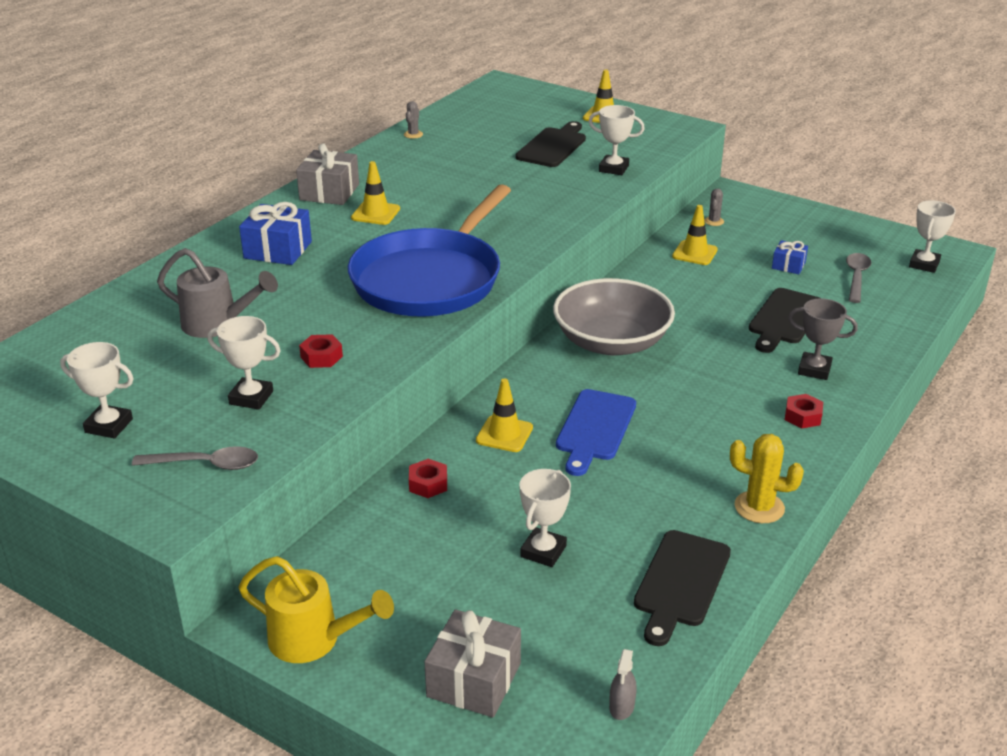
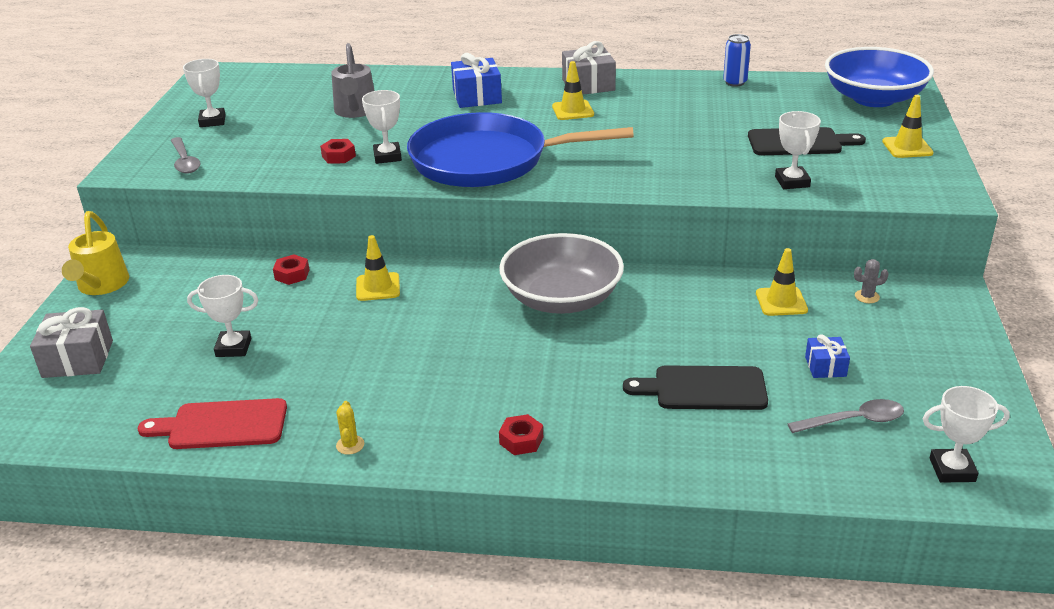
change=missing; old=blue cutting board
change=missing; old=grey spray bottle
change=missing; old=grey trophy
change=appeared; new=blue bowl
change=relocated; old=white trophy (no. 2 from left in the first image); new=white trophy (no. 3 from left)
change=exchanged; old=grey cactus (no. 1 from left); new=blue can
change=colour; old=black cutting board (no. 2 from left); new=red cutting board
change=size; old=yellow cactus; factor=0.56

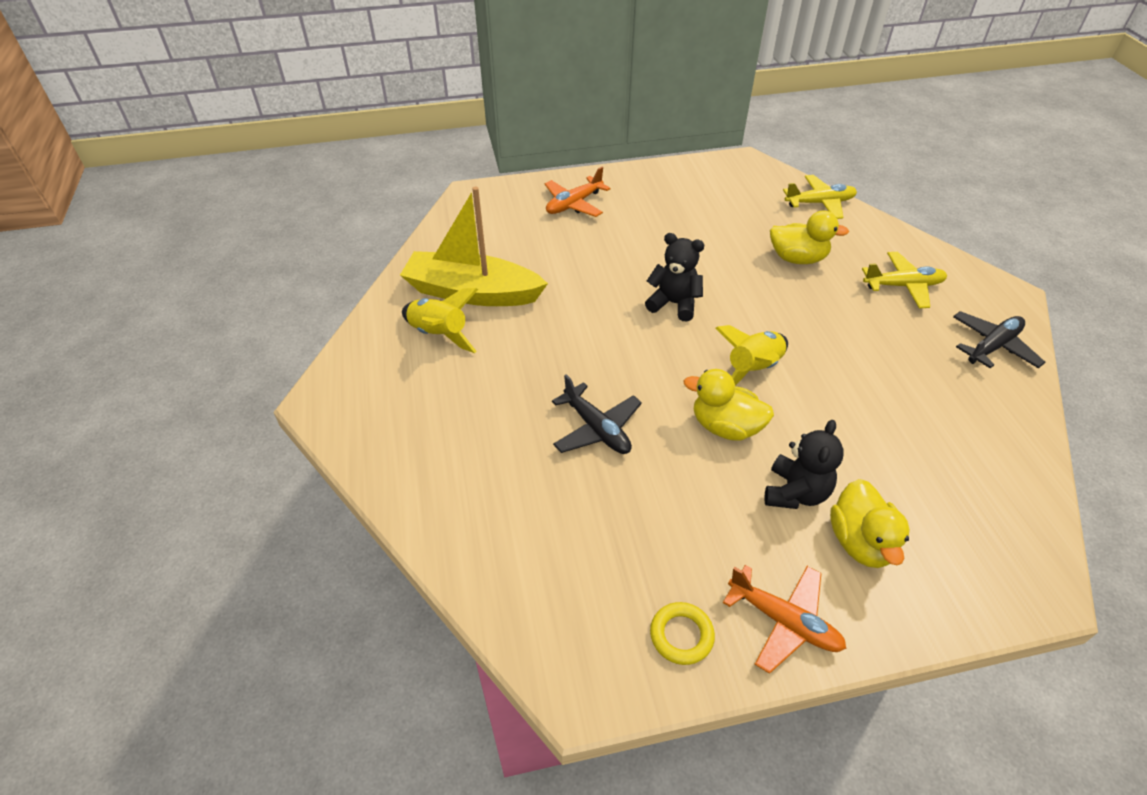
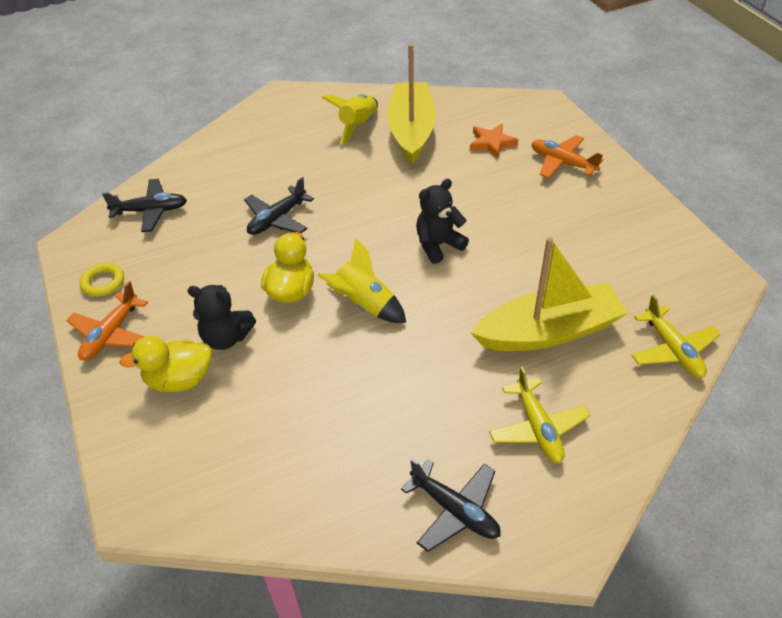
change=appeared; new=black plane (no. 1 from left)
change=appeared; new=orange star
change=exchanged; old=yellow duck (no. 2 from left); new=yellow boat (no. 2 from left)
change=spun; old=black teddy bear (no. 1 from left in the first image); degrees=-135

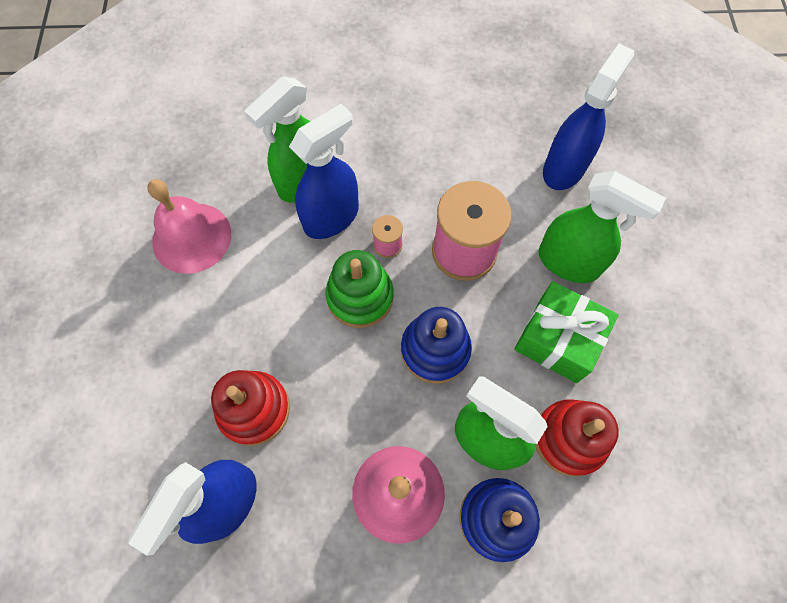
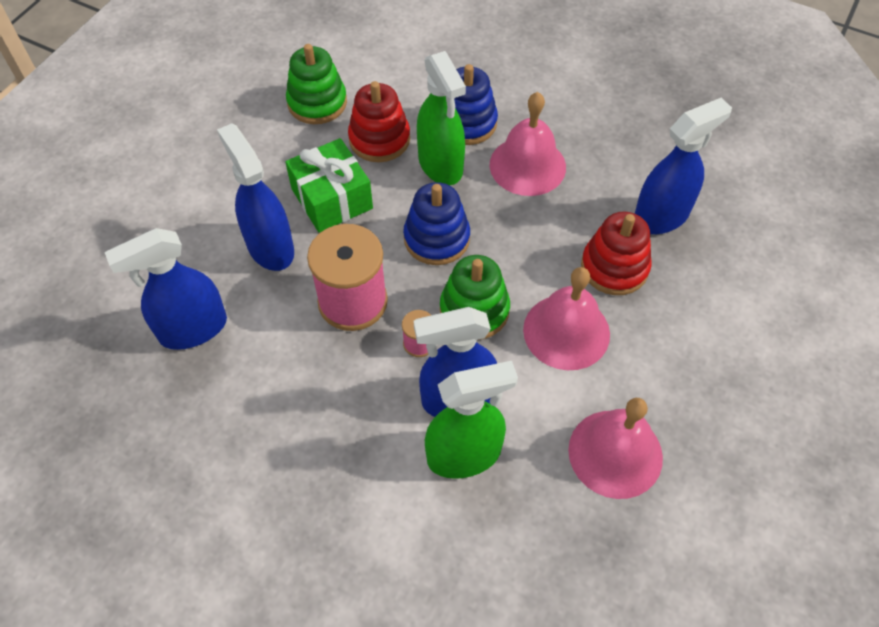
change=appeared; new=green stacking toy (no. 1 from left)
change=appeared; new=pink bell (no. 2 from left)
change=colour; old=green spray bottle (no. 3 from left); new=blue spray bottle (no. 2 from left)

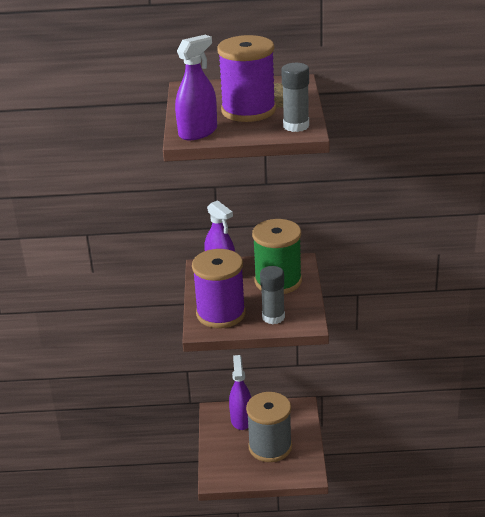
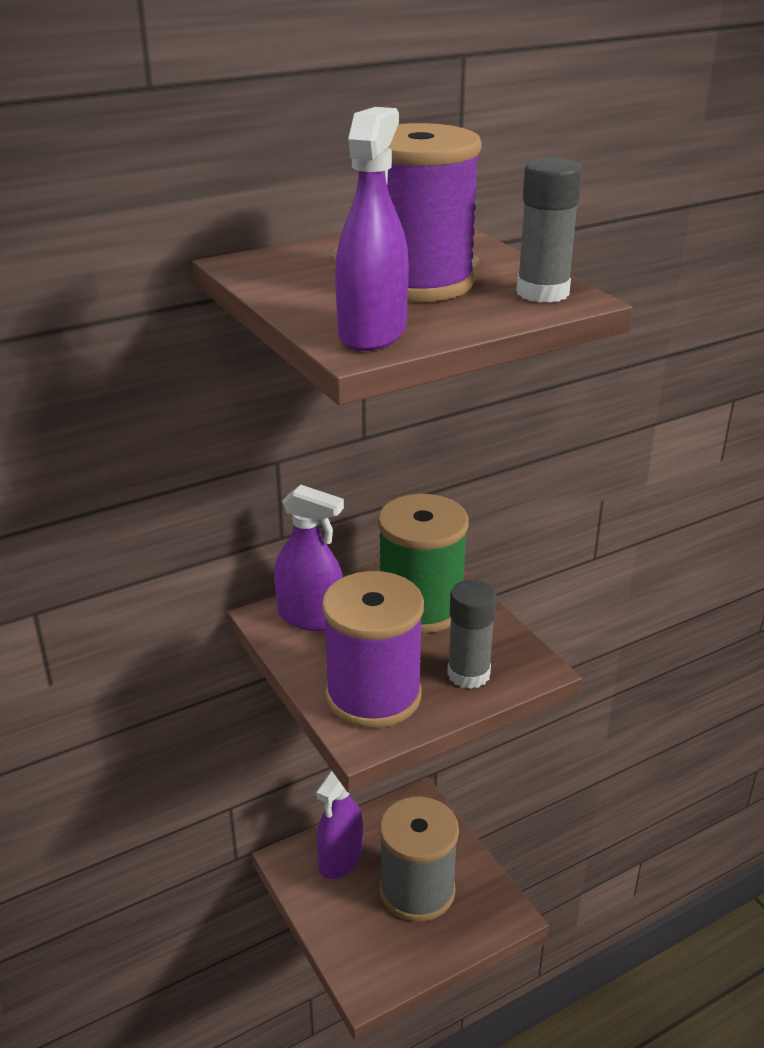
change=spun; old=purple spray bottle (no. 3 from left in the first image); degrees=-120

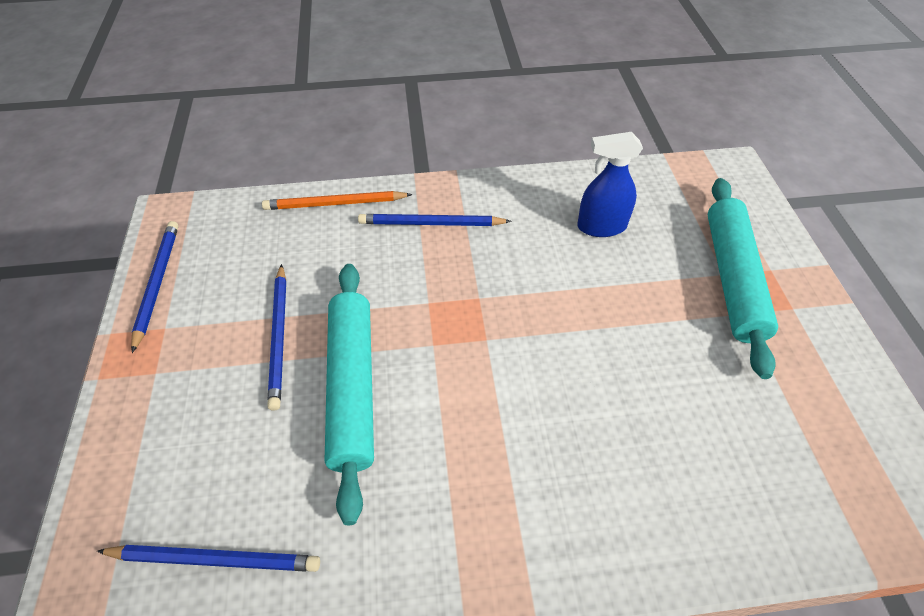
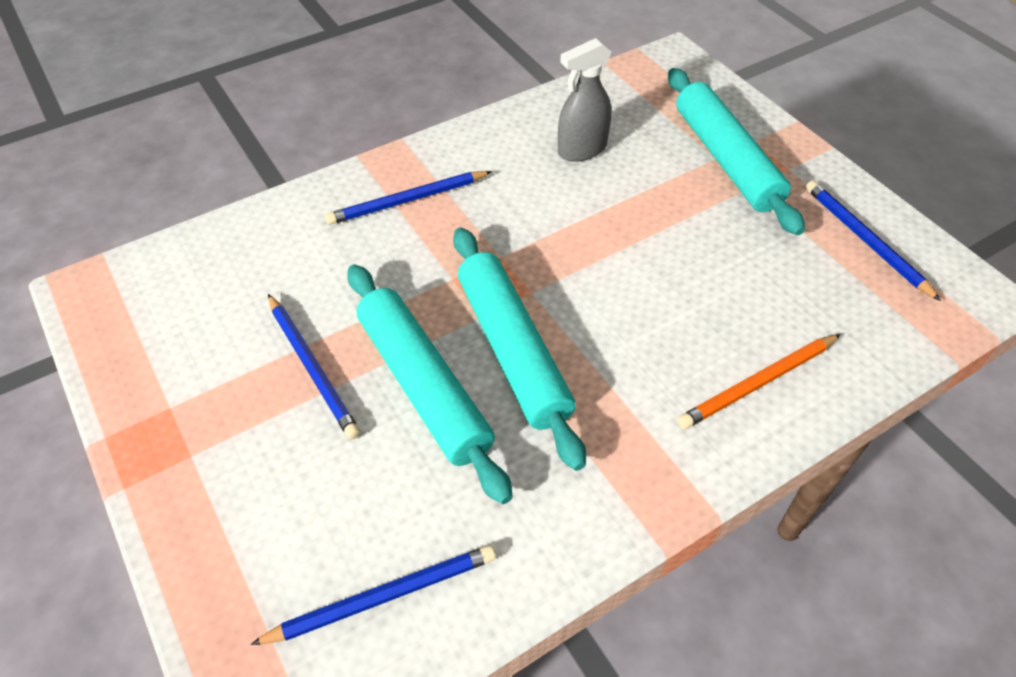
change=appeared; new=turquoise rolling pin (no. 2 from left)
change=relocated; old=blue pencil (no. 1 from left in the first image); new=blue pencil (no. 4 from left)
change=relocated; old=orange pencil
change=colour; old=blue spray bottle; new=grey spray bottle

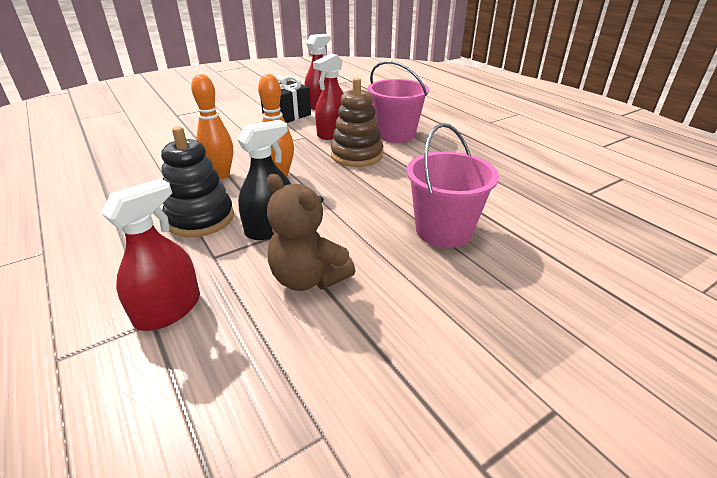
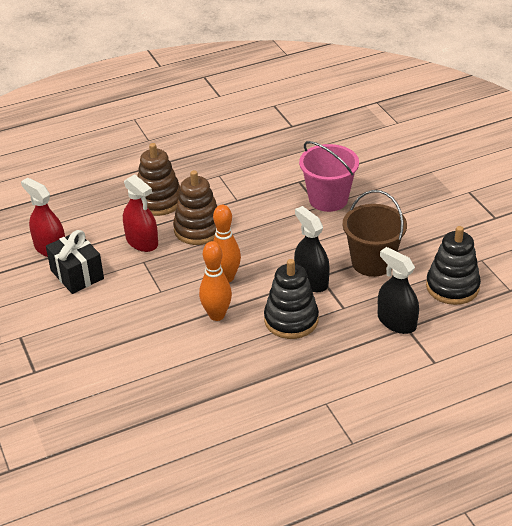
change=appeared; new=black stacking toy (no. 2 from left)
change=exchanged; old=brown teddy bear; new=brown bucket
change=exchanged; old=pink bucket (no. 1 from left); new=brown stacking toy (no. 1 from left)
change=colour; old=red spray bottle (no. 1 from left); new=black spray bottle (no. 2 from left)

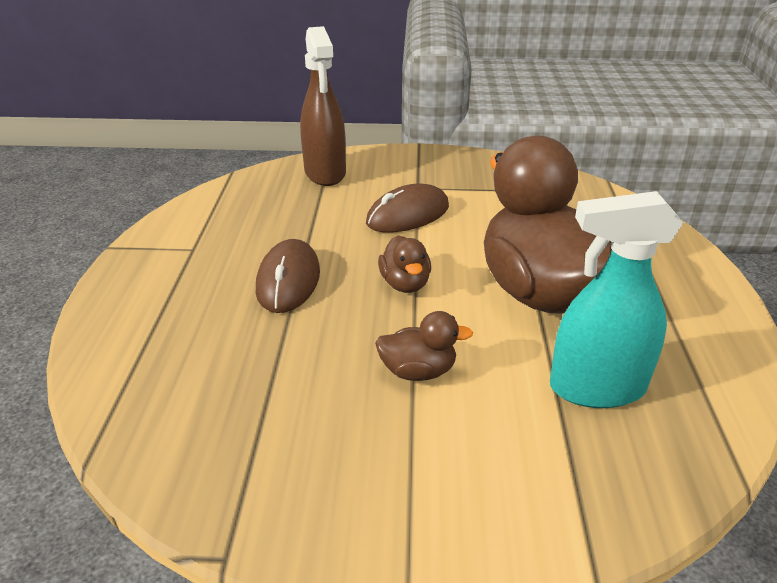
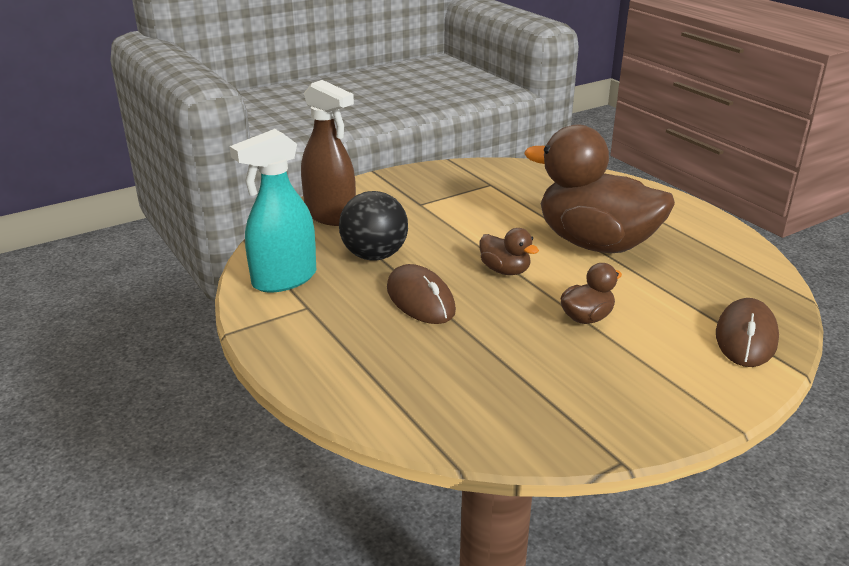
change=appeared; new=black ball
change=relocated; old=brown mouse (no. 2 from left)
change=relocated; old=turquoise spray bottle

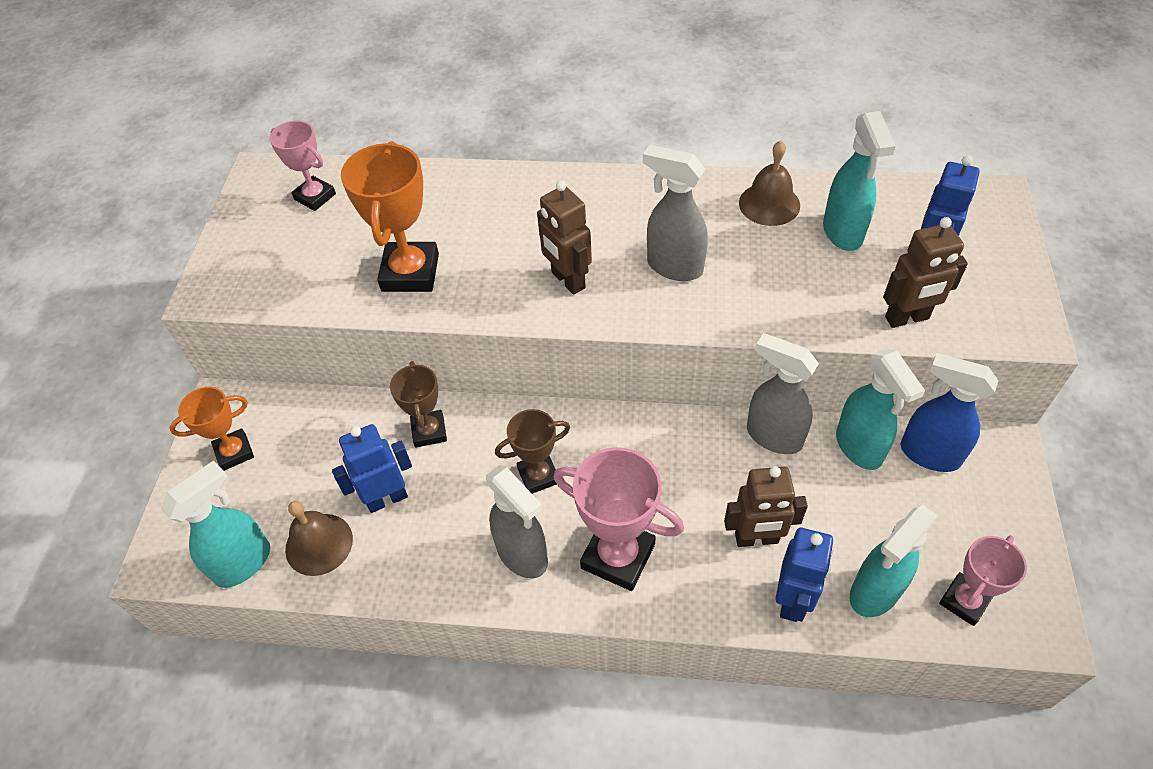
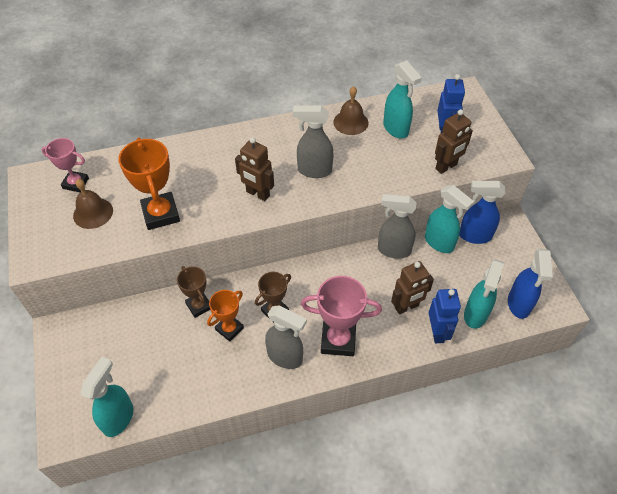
change=missing; old=blue robot (no. 1 from left)
change=relocated; old=orange trophy (no. 1 from left in the first image); new=orange trophy (no. 2 from left)
change=relocated; old=brown bell (no. 1 from left)
change=exchanged; old=pink trophy (no. 3 from left); new=blue spray bottle (no. 2 from left)

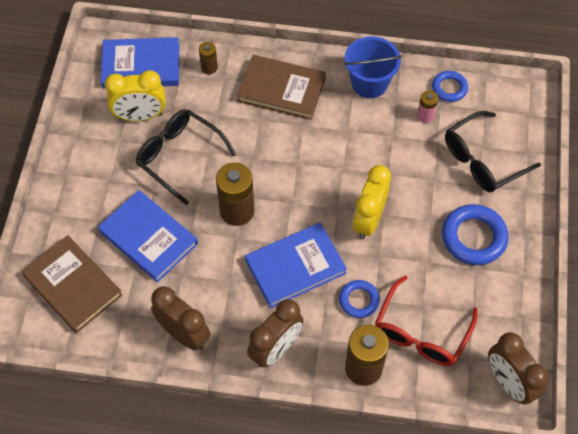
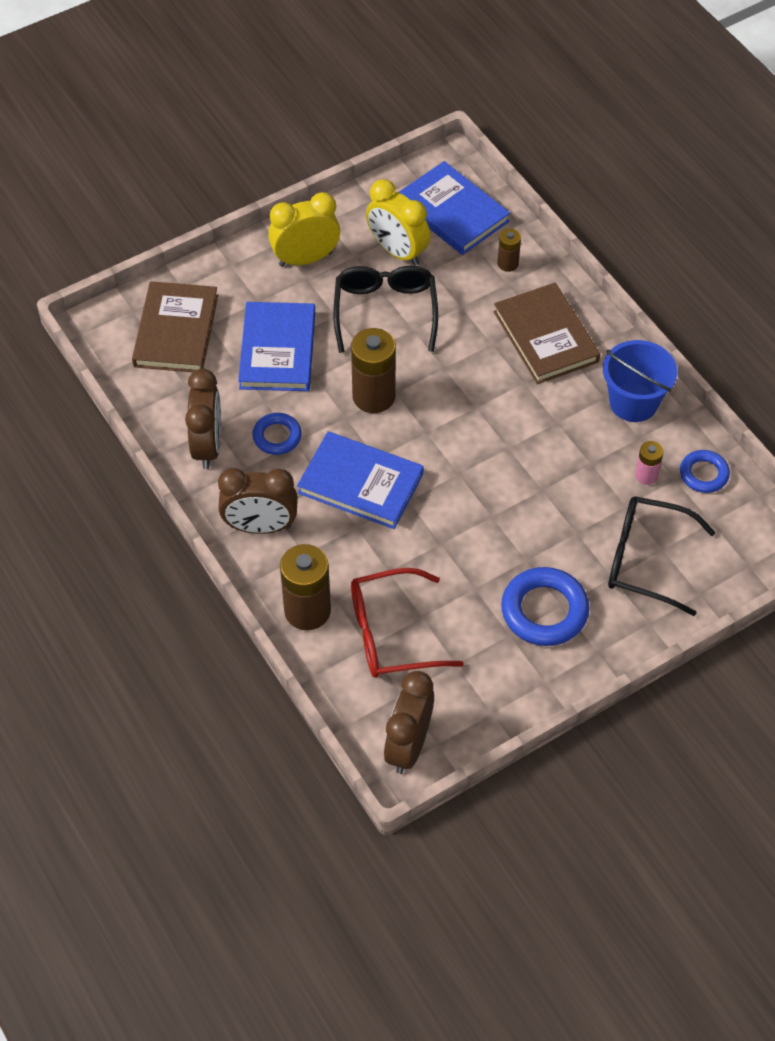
change=relocated; old=blue ring (no. 1 from left)
change=relocated; old=yellow clock (no. 2 from left in the first image); new=yellow clock (no. 1 from left)

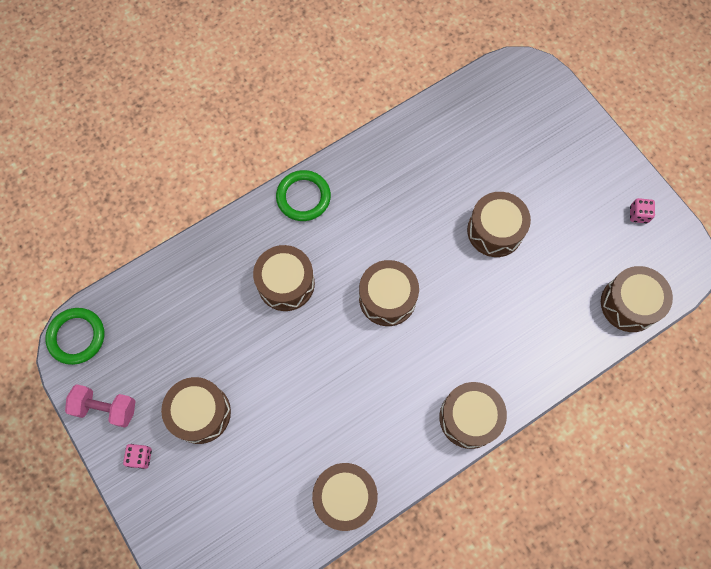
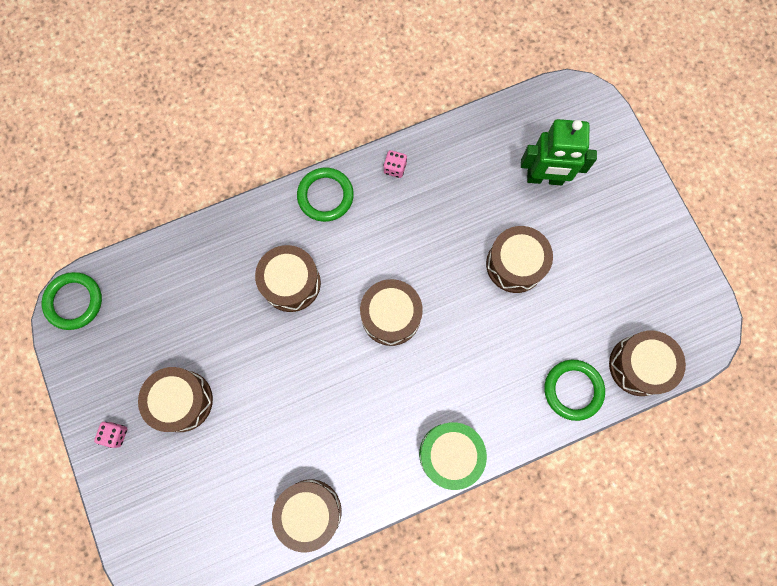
change=missing; old=pink dumbbell
change=appeared; new=green robot
change=appeared; new=green ring (no. 3 from left)
change=relocated; old=pink dice (no. 2 from left)
change=colour; old=brown drum (no. 5 from left); new=green drum

